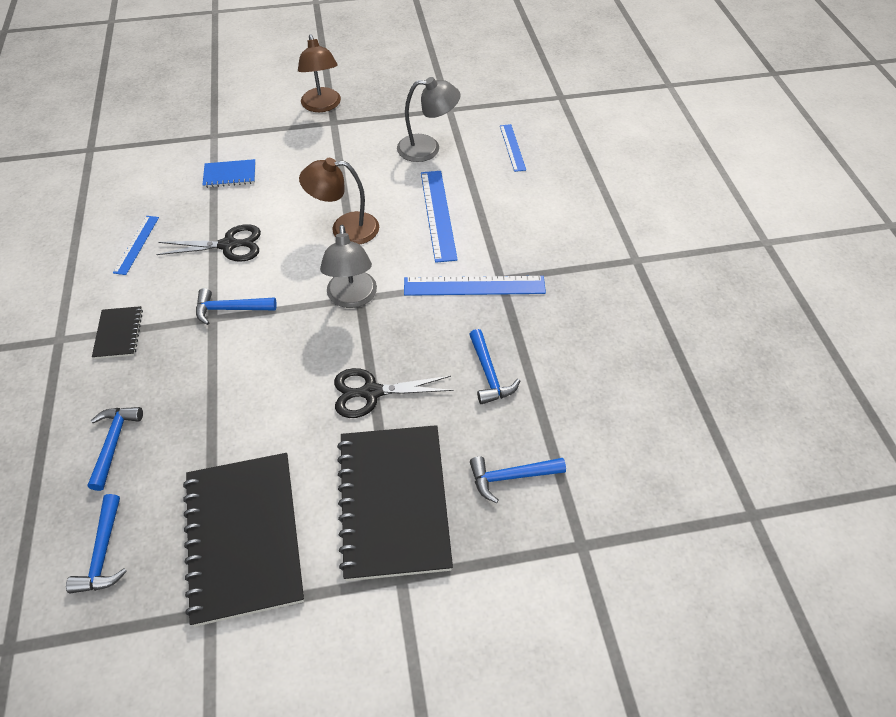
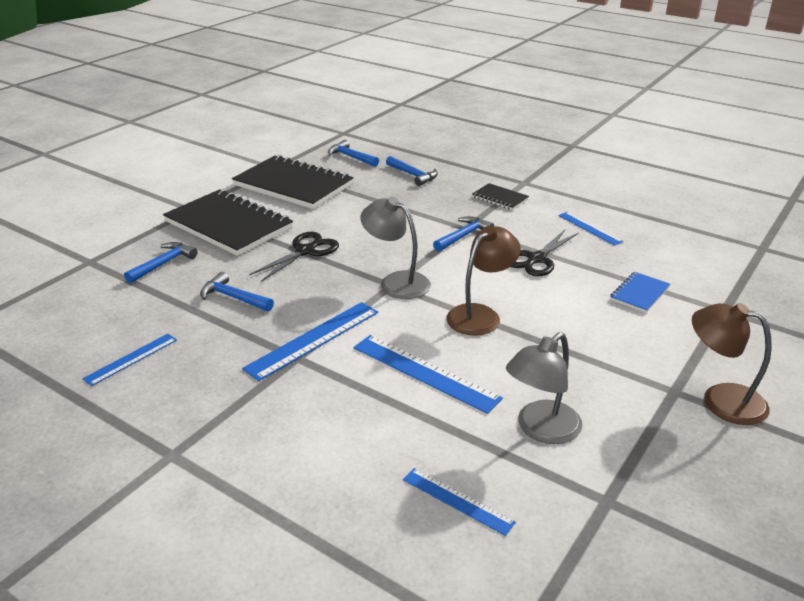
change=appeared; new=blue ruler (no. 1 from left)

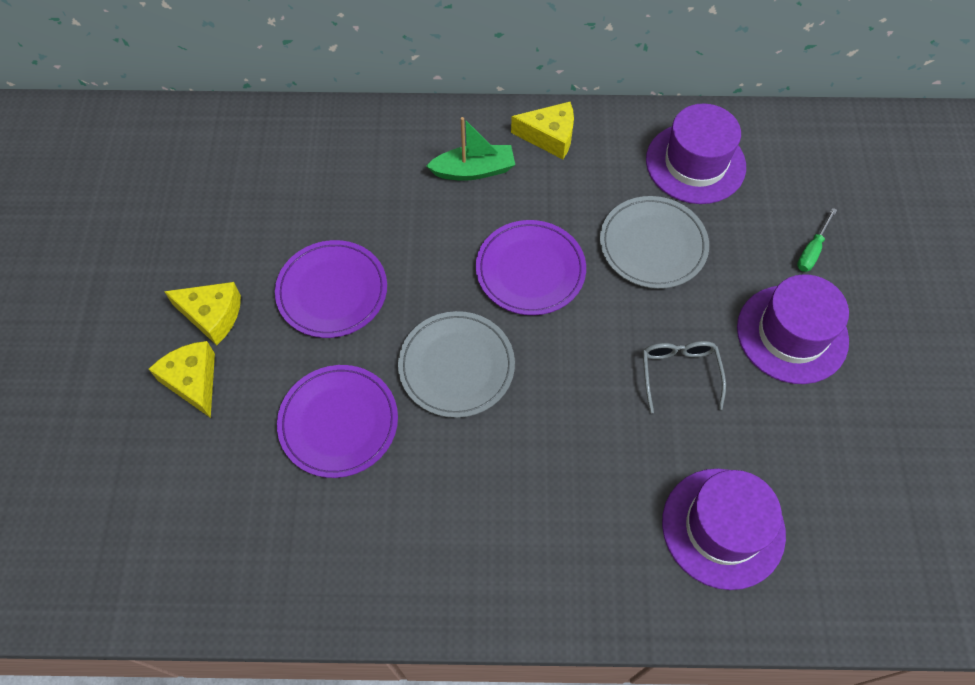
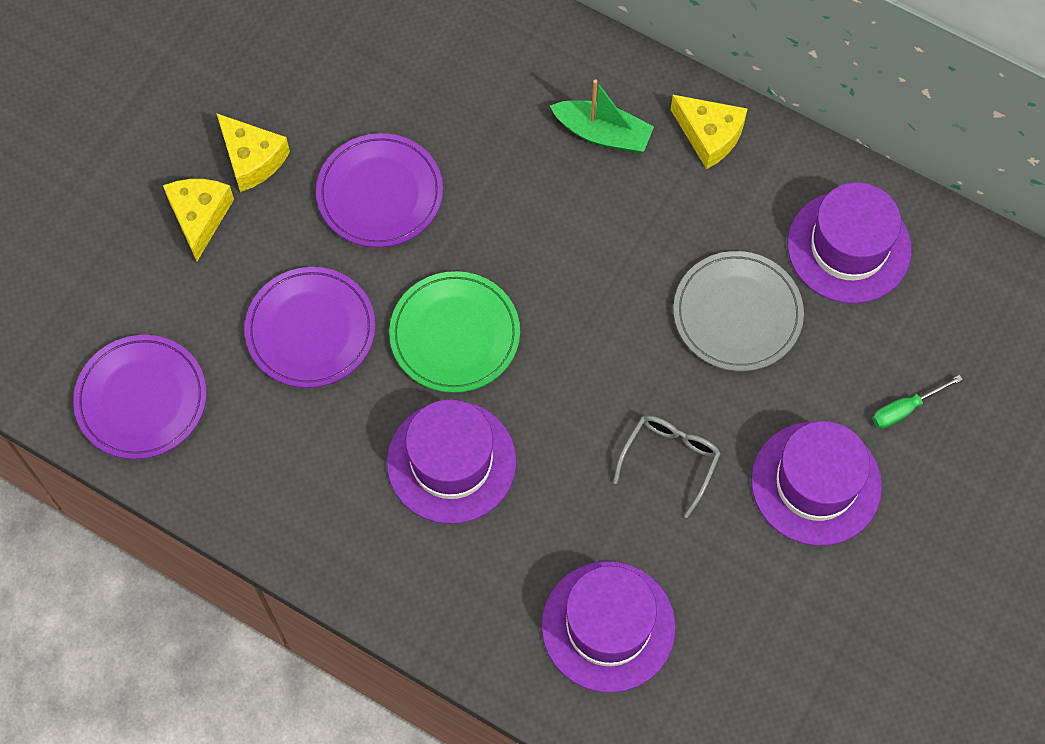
change=appeared; new=purple hat (no. 1 from left)
change=relocated; old=purple plate (no. 3 from left in the first image); new=purple plate (no. 1 from left)
change=colour; old=grey plate (no. 1 from left); new=green plate

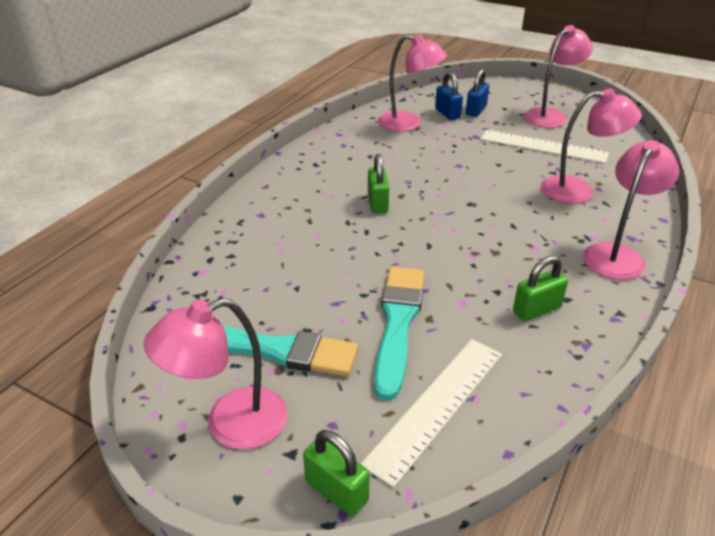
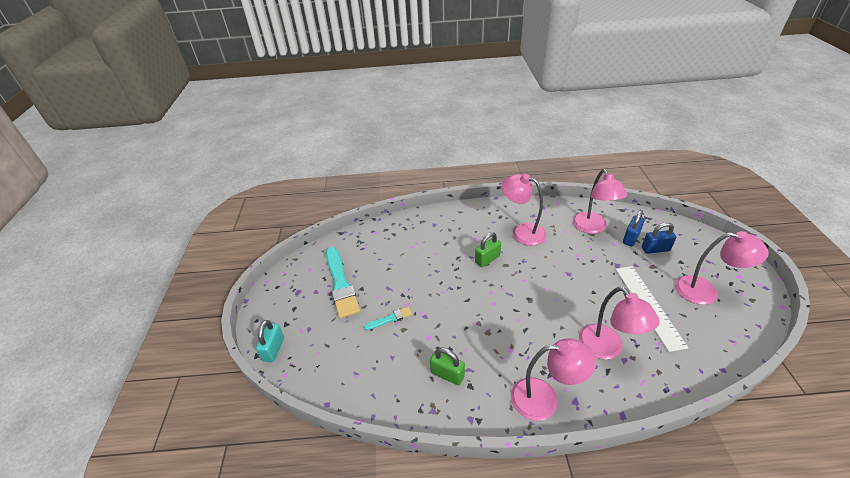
change=missing; old=white ruler (no. 1 from left)
change=relocated; old=pink lamp (no. 1 from left)
change=colour; old=green padlock (no. 1 from left); new=turquoise padlock
change=size; old=turquoise brush (no. 2 from left); factor=0.47

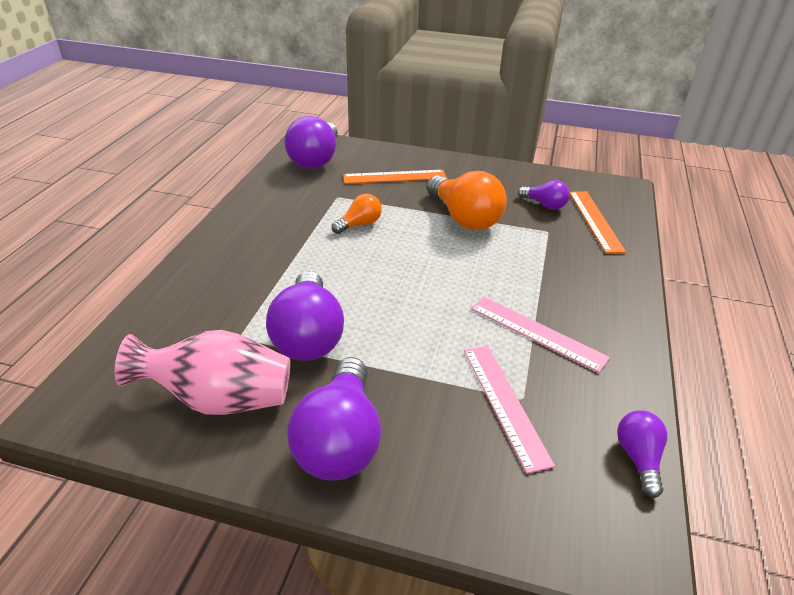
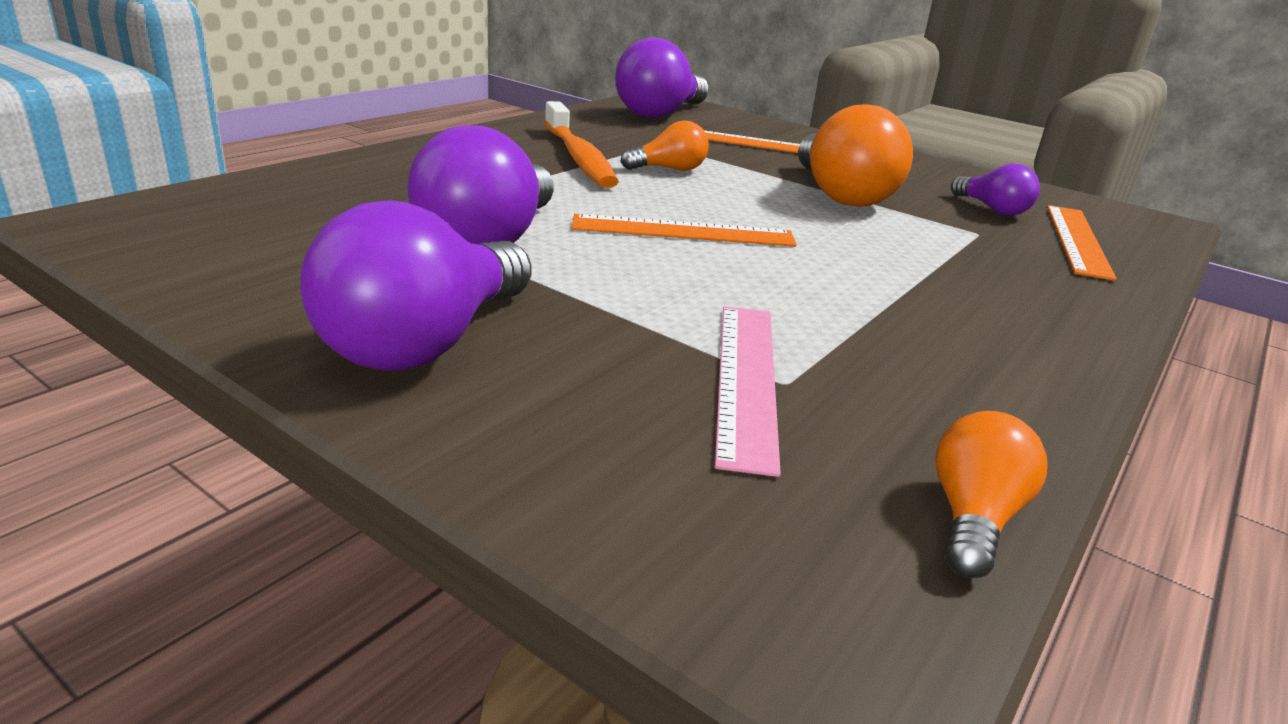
change=missing; old=pink vase
change=missing; old=pink ruler (no. 2 from left)
change=appeared; new=orange toothbrush
change=appeared; new=orange ruler (no. 1 from left)
change=colour; old=purple light bulb (no. 5 from left); new=orange light bulb (no. 3 from left)

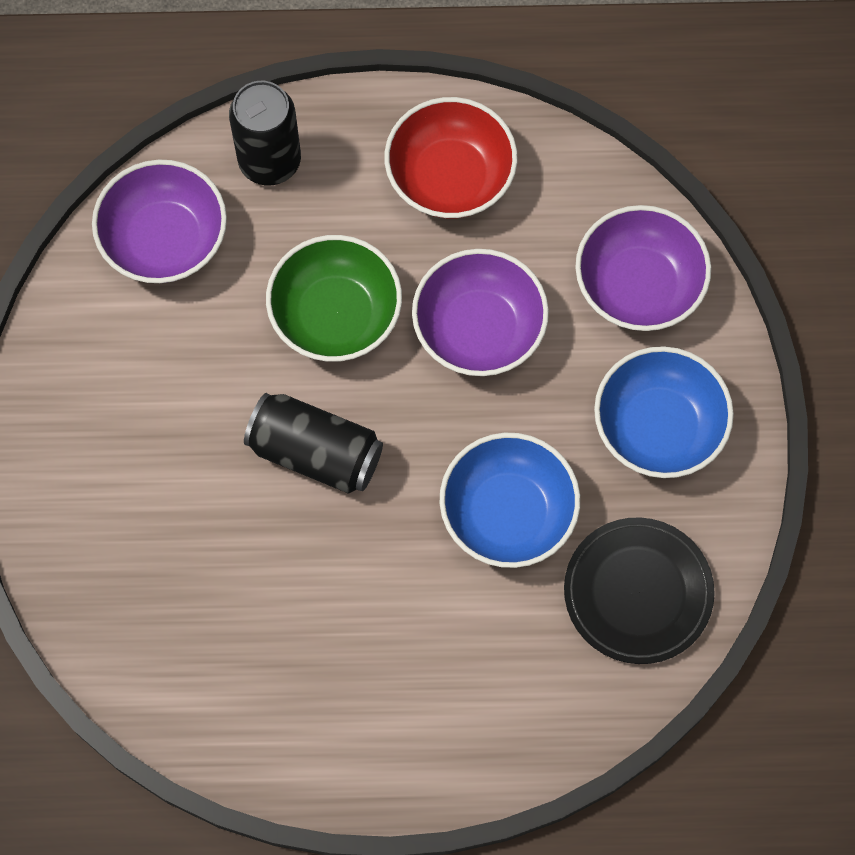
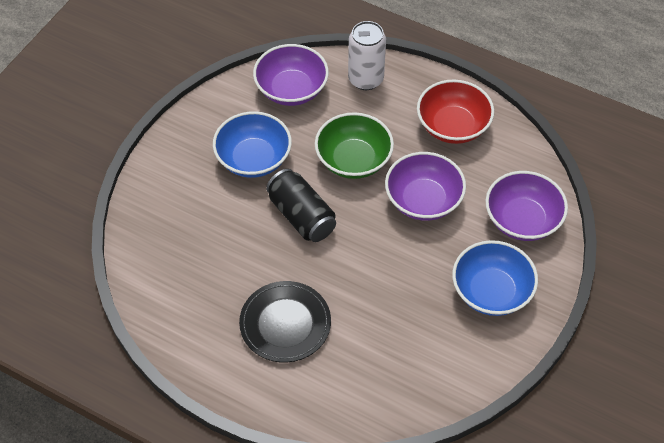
change=relocated; old=blue bowl (no. 1 from left)
change=relocated; old=black plate
change=colour; old=black can (no. 1 from left); new=white can

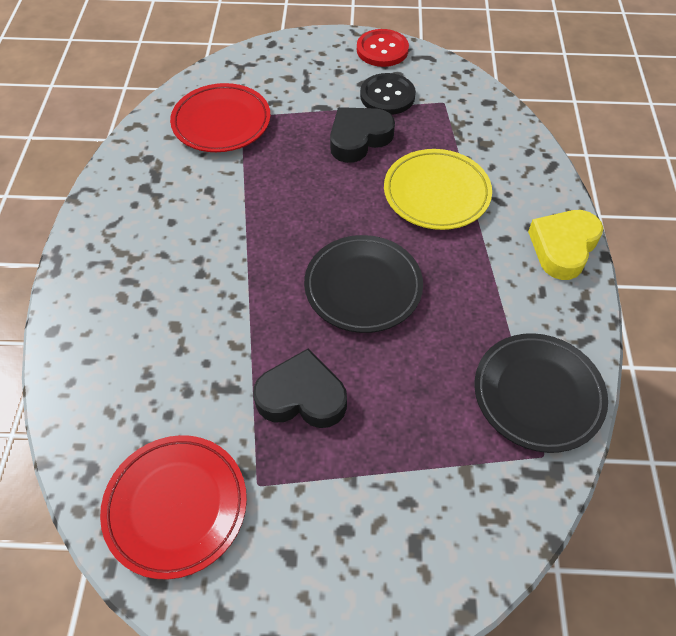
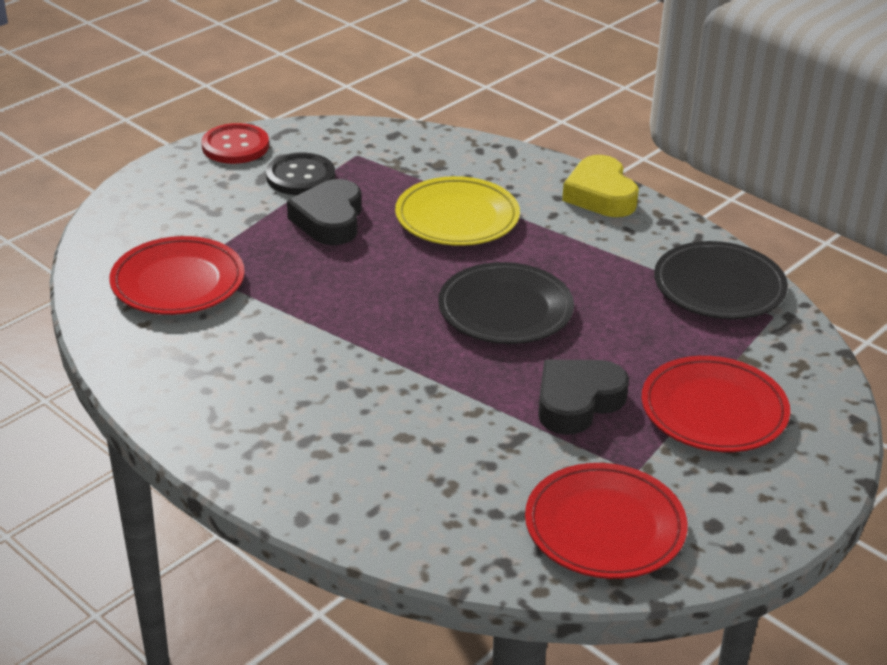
change=appeared; new=red plate (no. 3 from left)

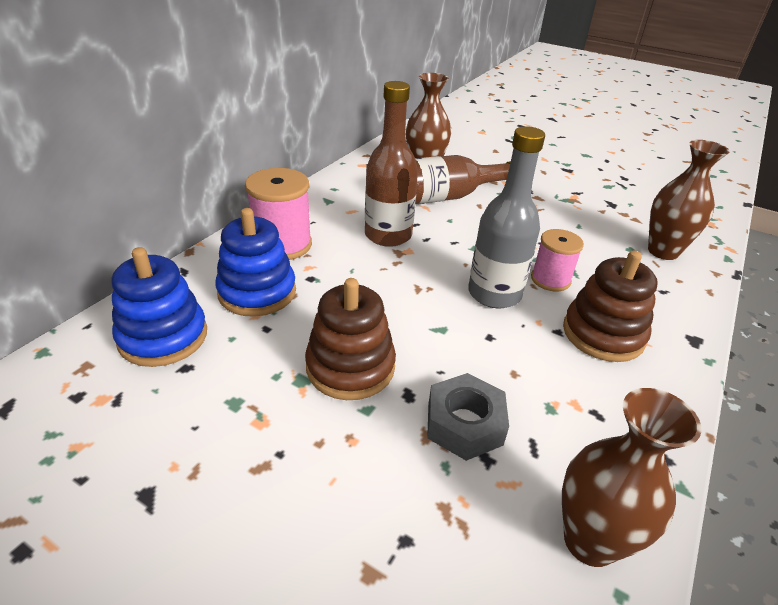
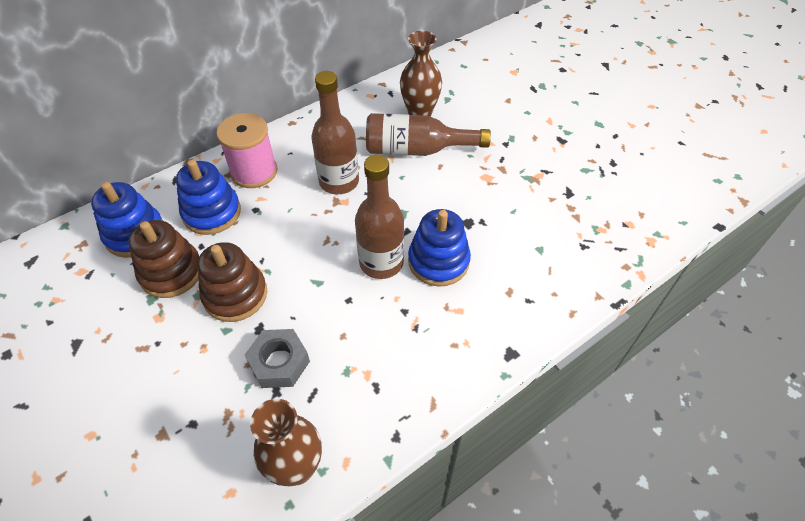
change=missing; old=brown vase (no. 3 from left)
change=relocated; old=brown stacking toy (no. 2 from left in the first image); new=brown stacking toy (no. 1 from left)
change=exchanged; old=pink spool (no. 2 from left); new=blue stacking toy (no. 3 from left)
change=colour; old=grey bottle; new=brown bottle (no. 2 from left)

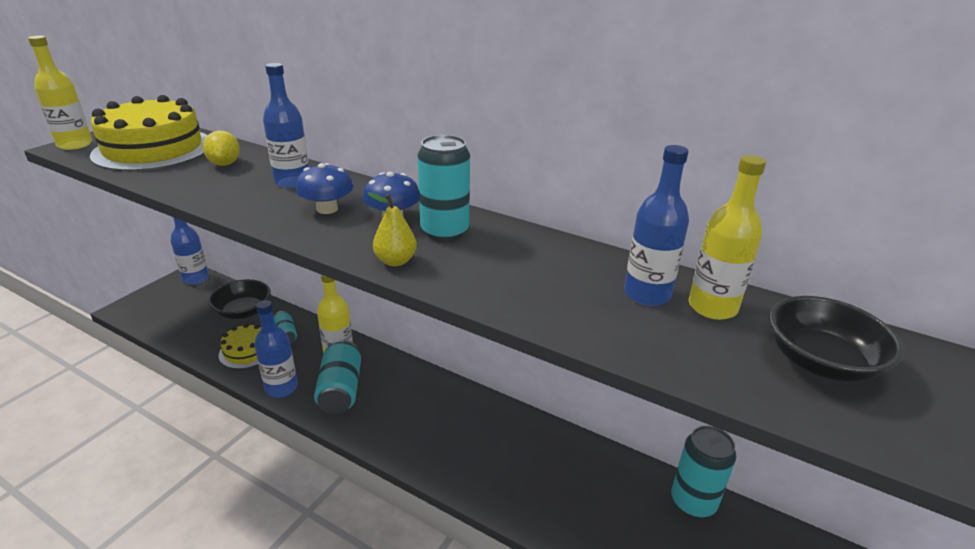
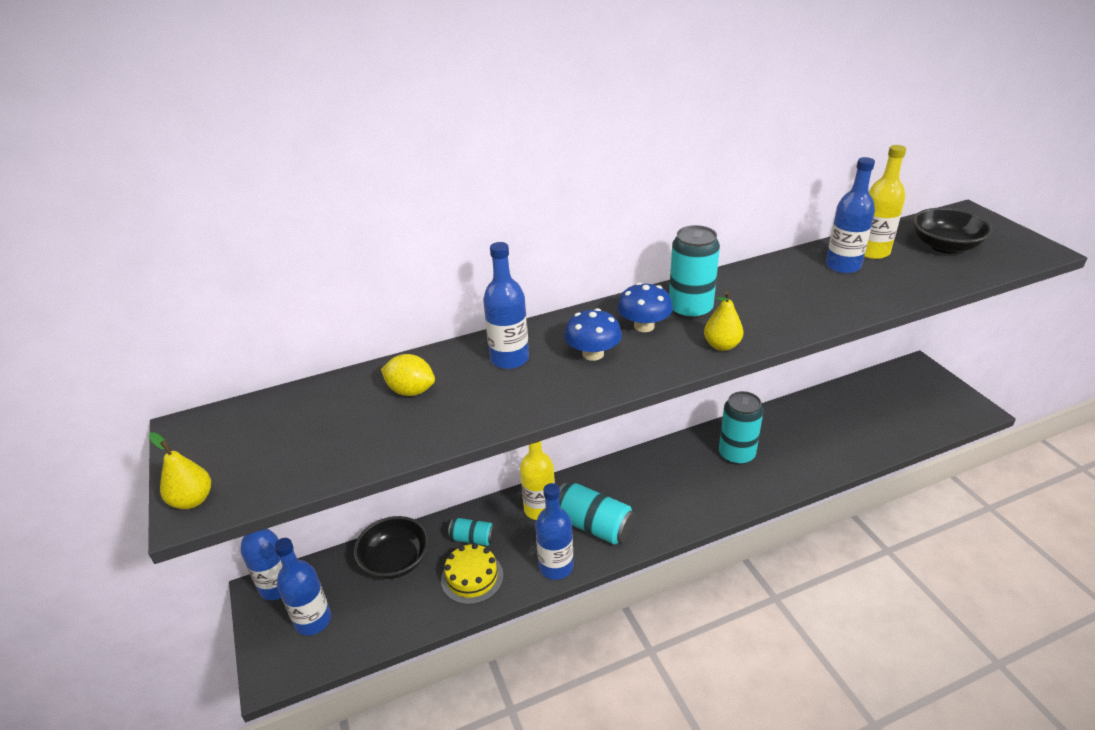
change=missing; old=yellow cake (no. 1 from left)
change=appeared; new=blue bottle (no. 2 from left)
change=relocated; old=turquoise can (no. 4 from left)
change=exchanged; old=yellow bottle (no. 1 from left); new=yellow pear (no. 1 from left)

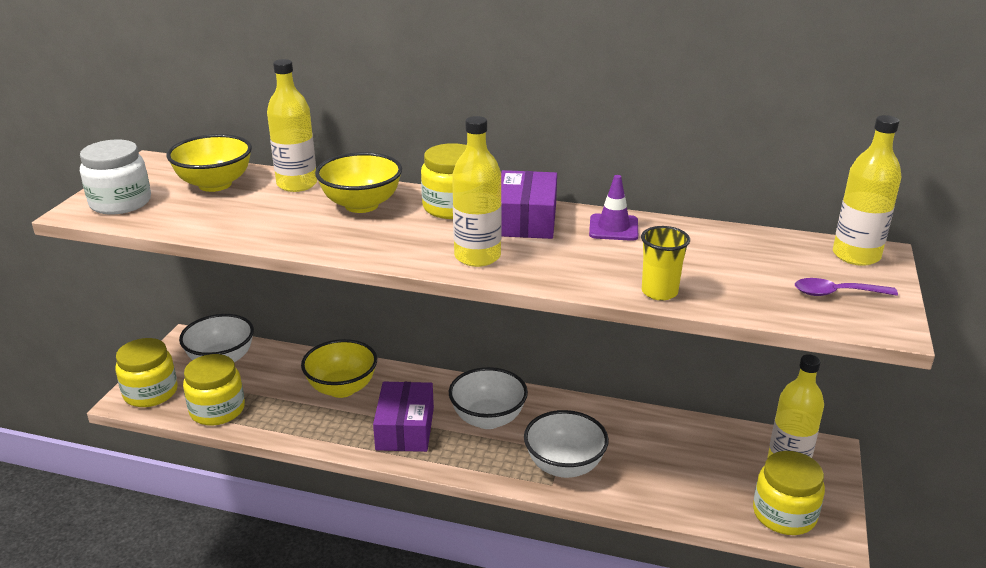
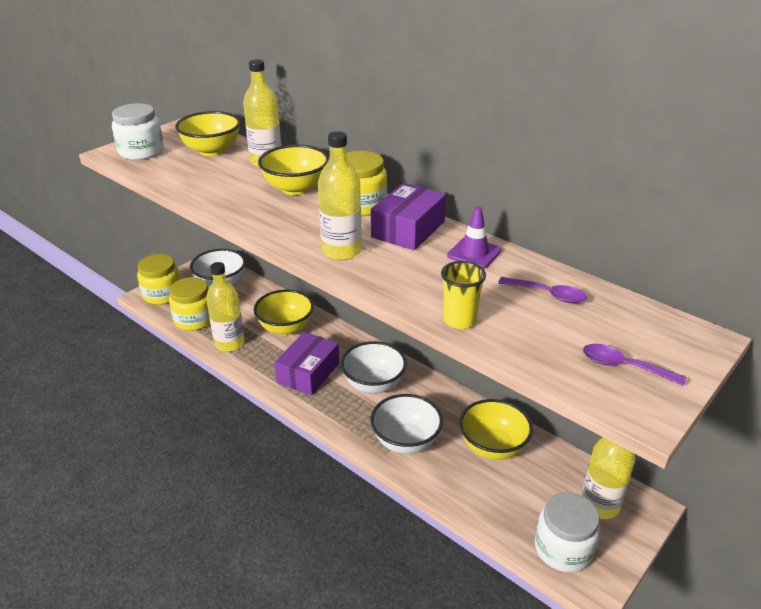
change=appeared; new=yellow bowl (no. 4 from left)
change=appeared; new=purple spoon (no. 1 from left)
change=relocated; old=yellow bottle (no. 4 from left in the first image); new=yellow bottle (no. 1 from left)
change=colour; old=yellow jar (no. 4 from left); new=white jar (no. 2 from left)

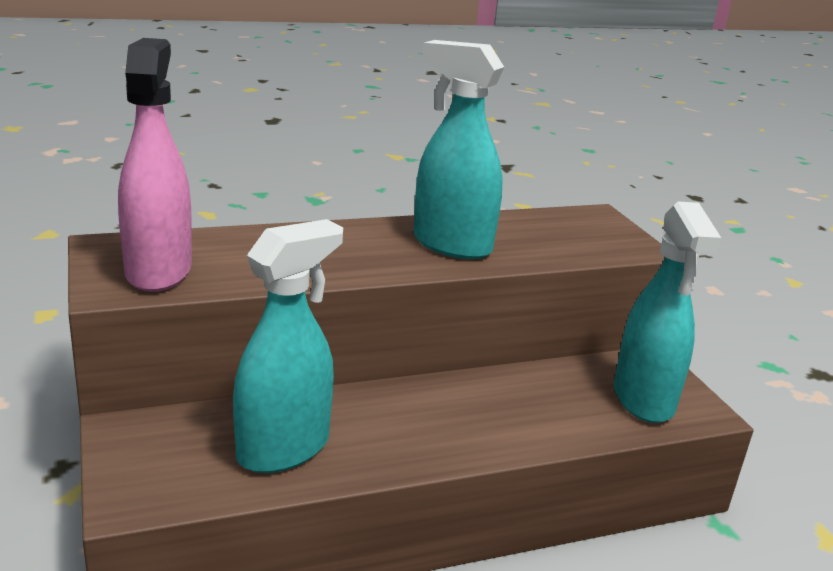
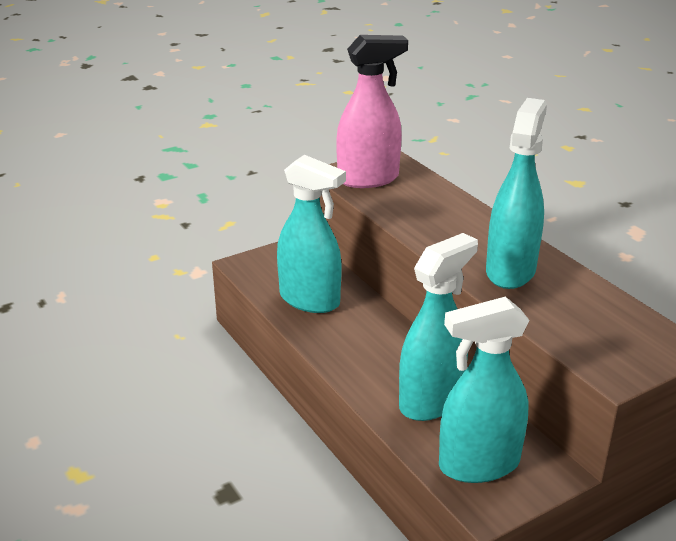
change=appeared; new=turquoise spray bottle (no. 2 from left)

